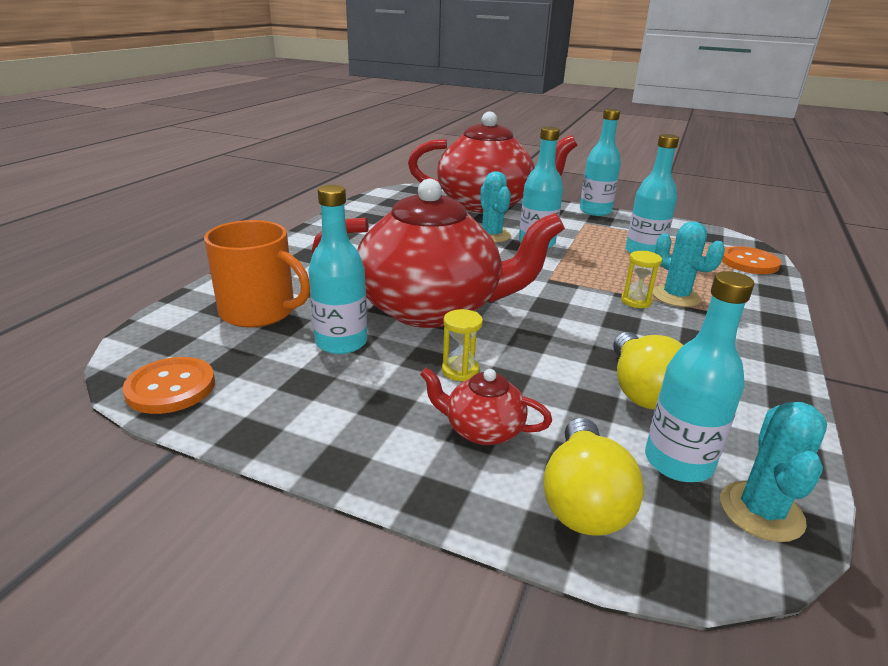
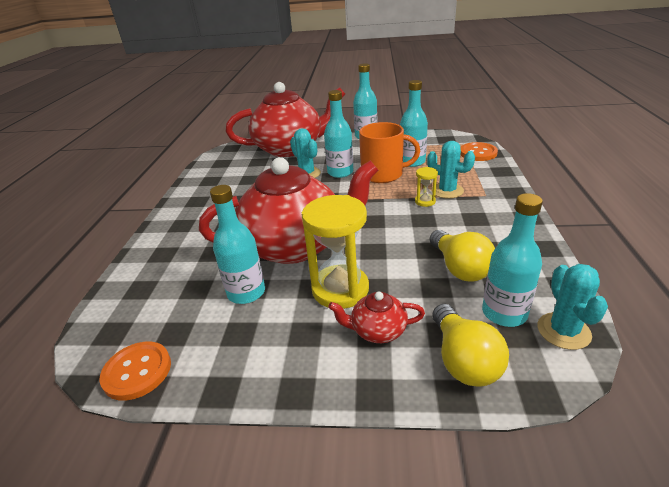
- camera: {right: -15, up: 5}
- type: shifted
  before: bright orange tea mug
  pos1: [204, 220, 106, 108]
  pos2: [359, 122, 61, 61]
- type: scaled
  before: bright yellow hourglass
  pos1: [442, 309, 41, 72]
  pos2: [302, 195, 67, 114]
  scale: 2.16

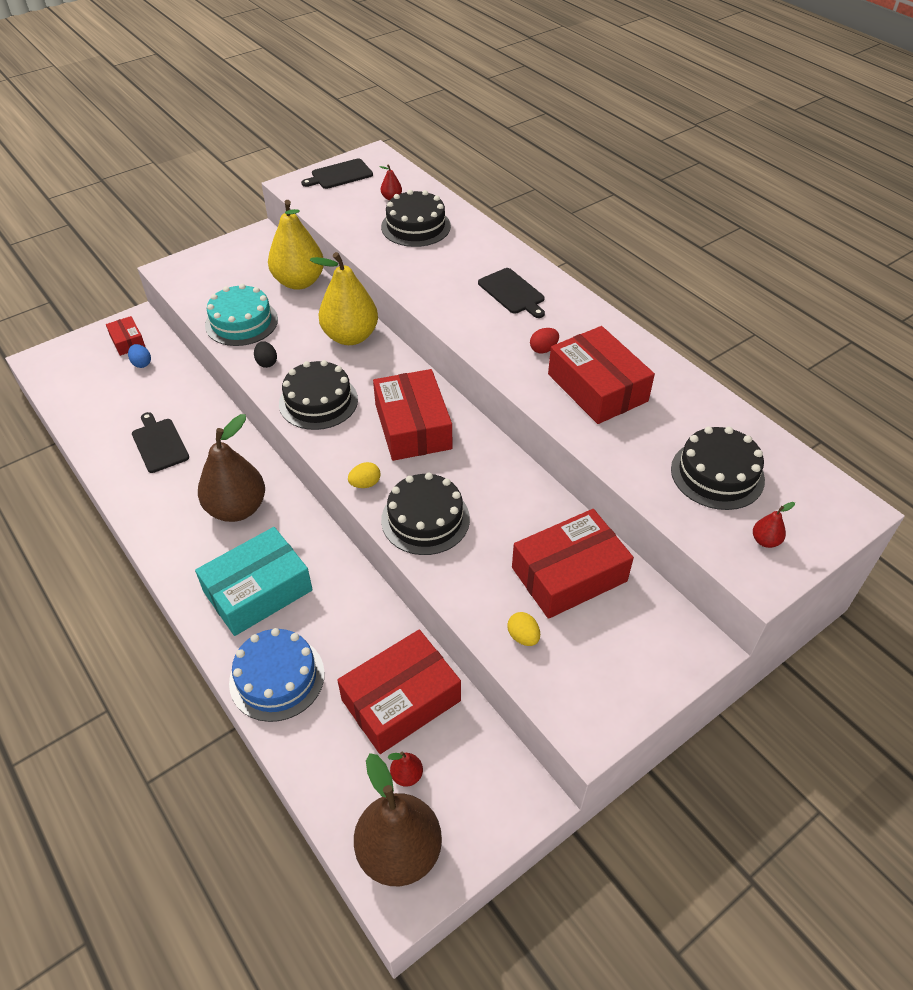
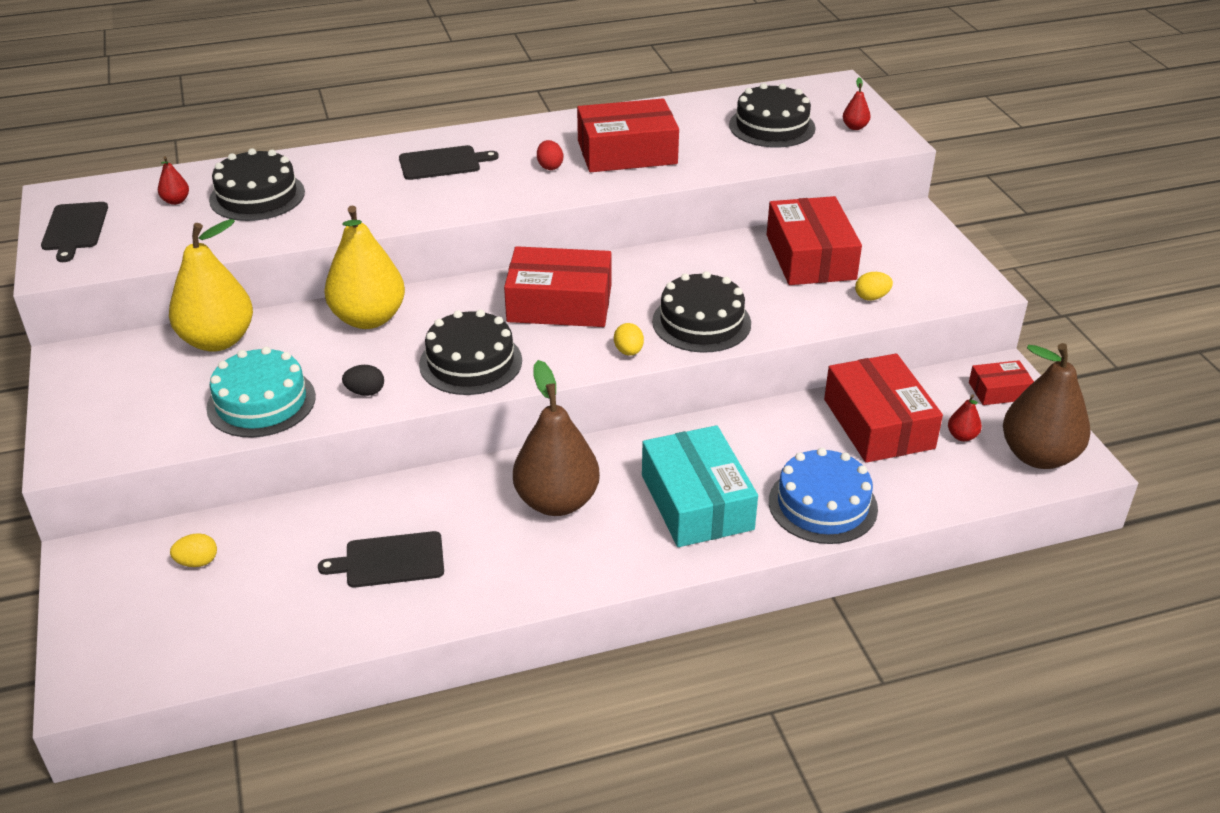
- camera: {right: -70, up: -10}
- type: shifted
  before: crimson parcel
  pos1: [106, 316, 39, 40]
  pos2: [969, 360, 65, 45]
- type: repainted
  before: royal blue egg
  after: bright yellow egg
  pos1: [128, 344, 23, 24]
  pos2: [170, 533, 47, 34]

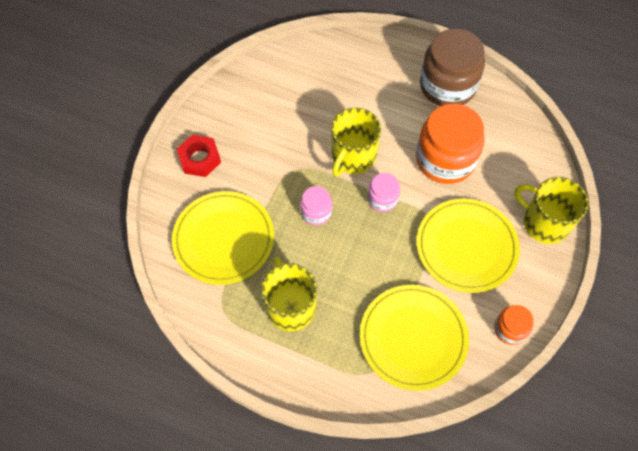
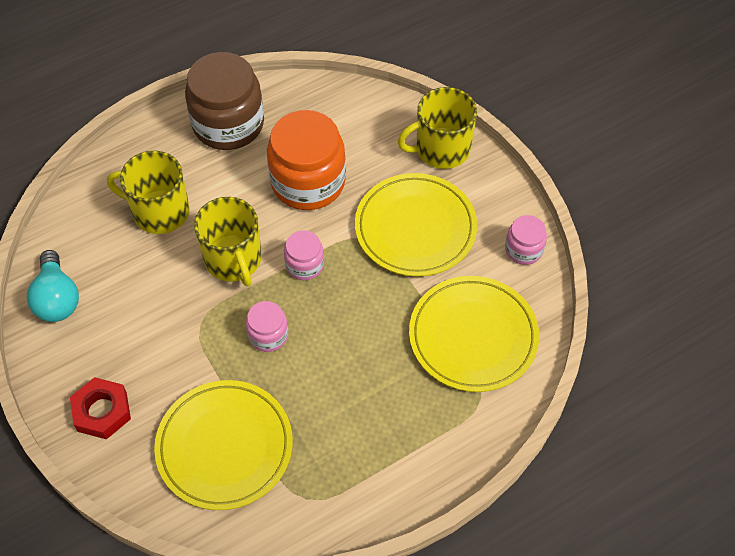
- camera: {right: -55, up: -5}
- type: new
  after: turquoise lightbulb
  pos2: [27, 250, 52, 72]
- type: shifted
  before: bright yellow tea mug
  pos1: [262, 256, 55, 75]
  pos2: [107, 151, 83, 83]
- type: repainted
  before: bright orange preserve jar
  after: rosy preserve jar
  pos1: [494, 305, 40, 40]
  pos2: [505, 215, 42, 50]

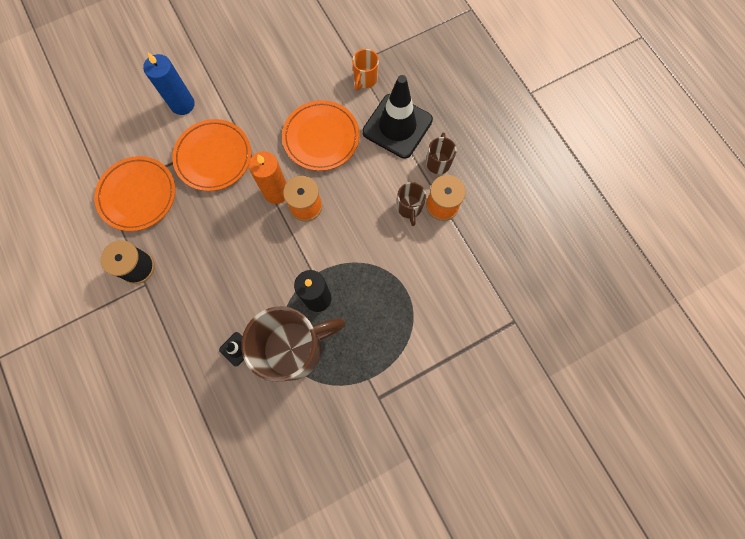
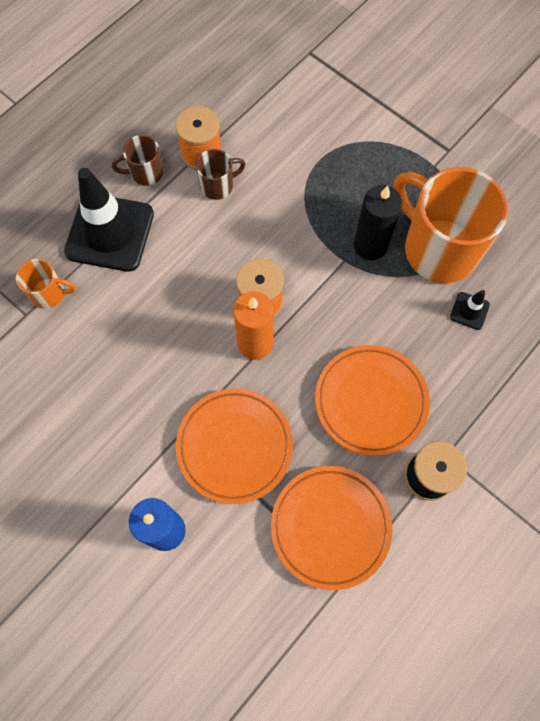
- camera: {right: -110, up: -5}
- type: shifted
  before: bright orange dinner plate
  pos1: [282, 100, 78, 71]
  pos2: [315, 345, 115, 111]
- type: repainted
  before: brown tea mug
  after: bright orange tea mug
  pos1: [241, 306, 105, 76]
  pos2: [394, 167, 115, 116]

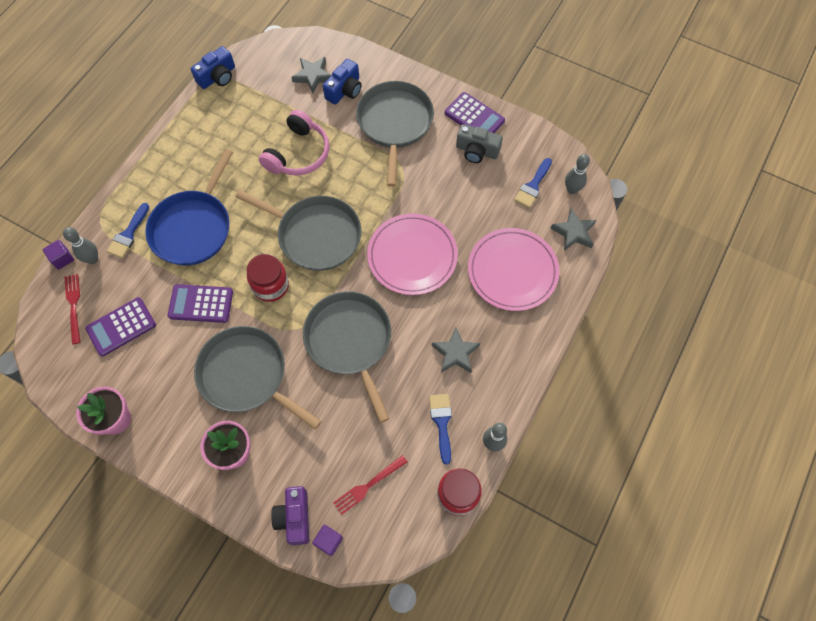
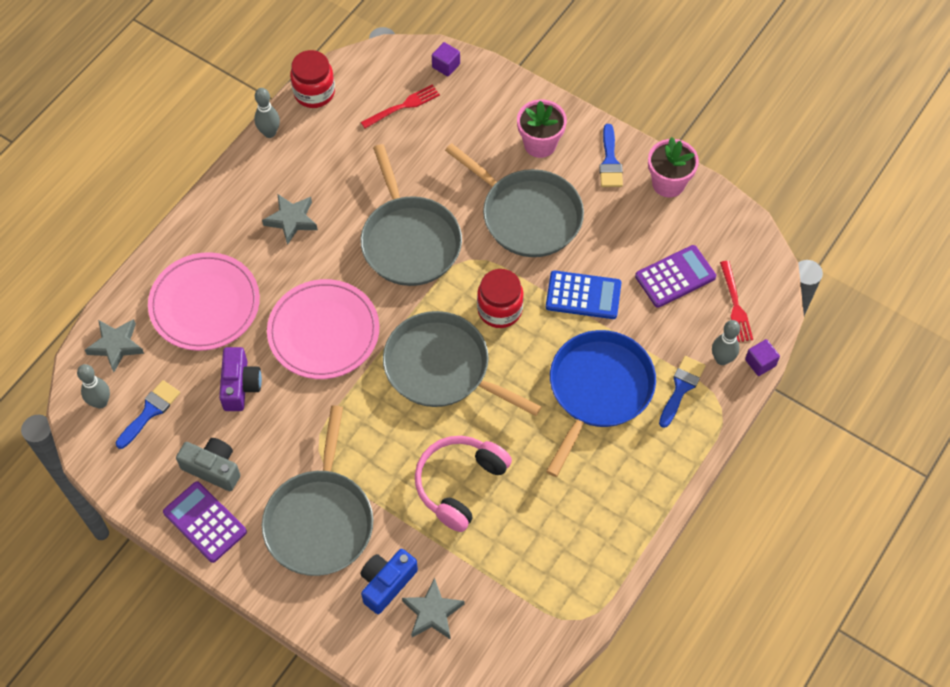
- camera: {right: -175, up: -5}
- type: gone
  before: royal blue camera
  pos1: [191, 46, 44, 43]
- type: shifted
  before: royal purple camera
  pos1: [271, 486, 38, 59]
  pos2: [219, 347, 43, 64]
- type: shifted
  before: royal blue paintbrush
  pos1: [429, 394, 23, 71]
  pos2: [599, 124, 24, 63]
- type: repainted
  before: royal purple calculator
  after: royal blue calculator
  pos1: [168, 284, 65, 39]
  pos2: [546, 271, 75, 48]

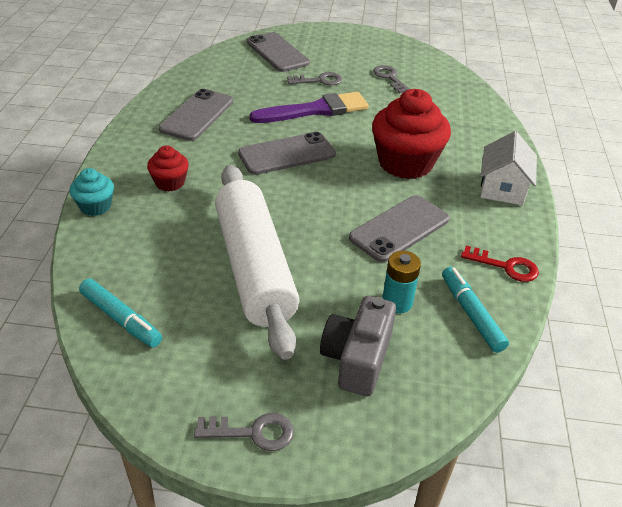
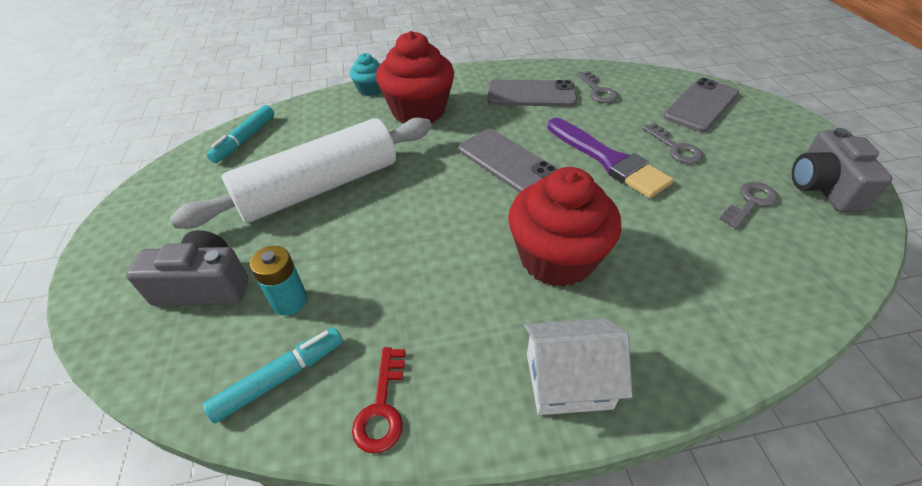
- camera: {right: 75, up: 5}
- type: gone
  before: ash-grey mobile phone
  pos1: [349, 195, 101, 67]
- type: new
  after: ash-grey camera
  pos2: [792, 128, 101, 84]
- type: shifted
  before: ash-grey key
  pos1: [194, 413, 100, 38]
  pos2: [577, 71, 41, 32]
- type: scaled
  before: crimson fairy cake
  pos1: [147, 145, 42, 47]
  pos2: [376, 31, 78, 92]
  scale: 2.0

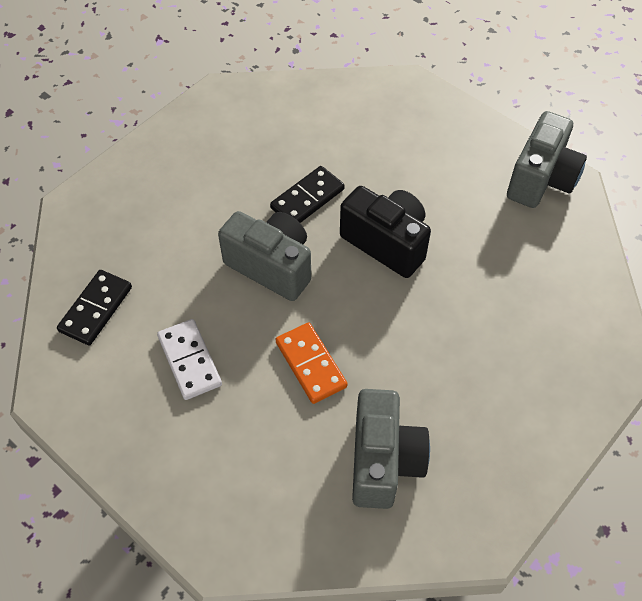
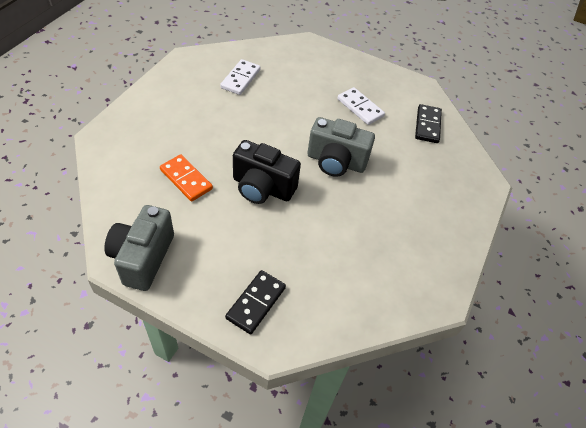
- camera: {right: 160, up: -5}
- type: shifted
  before: black domino
  pos1: [270, 166, 75, 57]
  pos2: [225, 270, 61, 64]
- type: shifted
  before: bright orange domino
  pos1: [276, 322, 71, 82]
  pos2: [160, 154, 53, 48]
- type: swapped
  before: ash-grey camera
  after: white domino
  pos1: [352, 389, 78, 120]
  pos2: [220, 59, 40, 36]

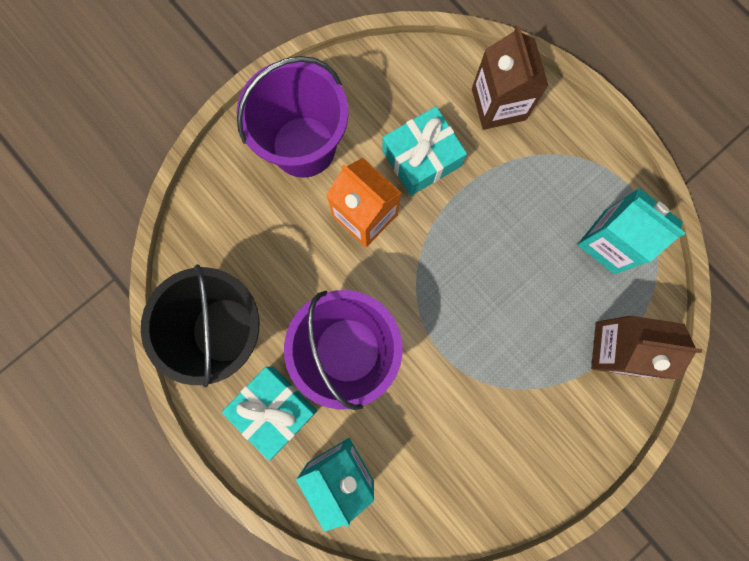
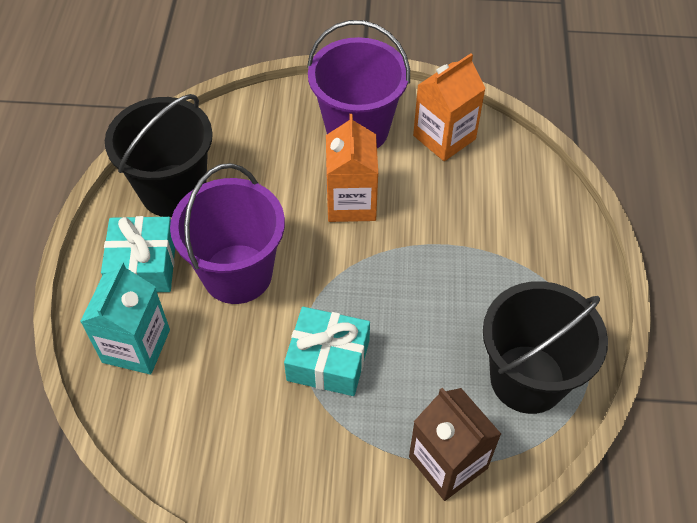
- camera: {right: 45, up: -25}
- type: gone
  before: brown juice carton
  pos1: [472, 25, 77, 105]
- type: new
  after: bright orange juice carton
  pos2: [413, 53, 73, 108]
- type: shifted
  before: turquoise gift
  pos1: [382, 106, 85, 90]
  pos2: [284, 307, 86, 89]
- type: swapped
  before: turquoise juice carton
  after: black bucket
  pos1: [577, 188, 108, 86]
  pos2: [483, 281, 125, 133]

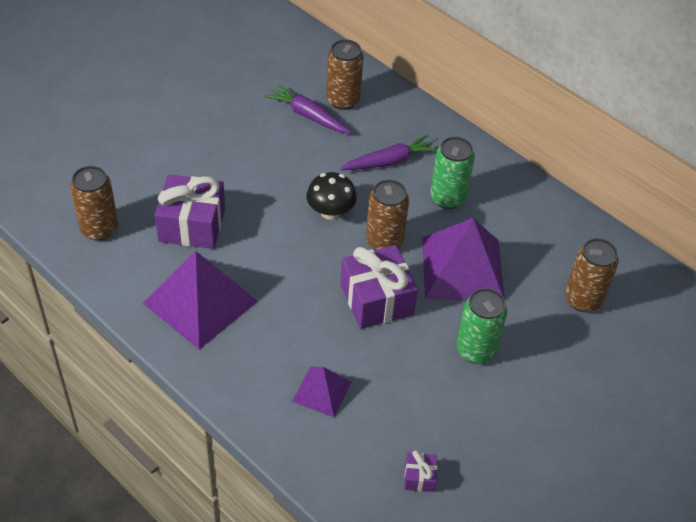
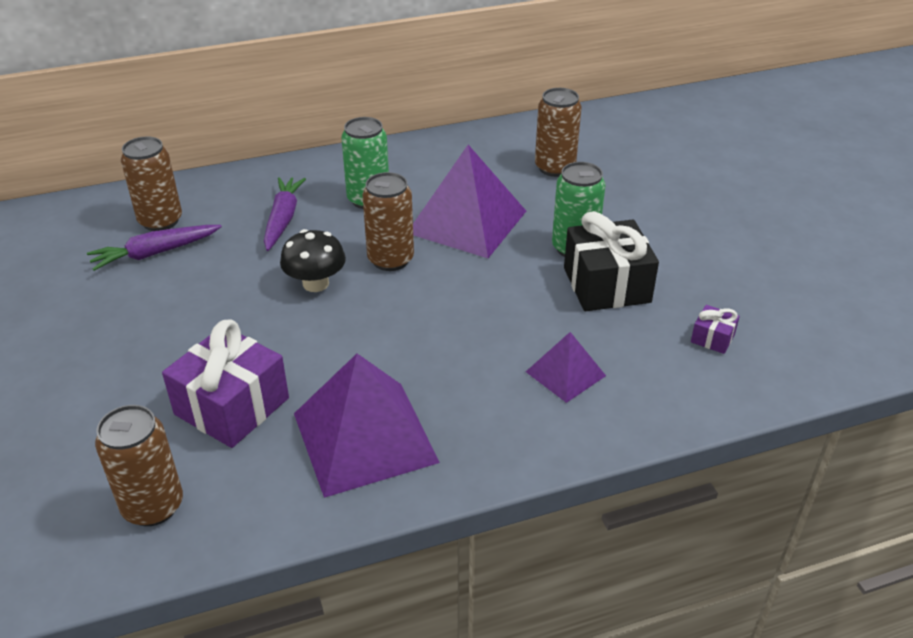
- camera: {right: -60, up: -10}
- type: gone
  before: royal purple gift
  pos1: [340, 245, 78, 84]
- type: new
  after: black gift
  pos2: [564, 211, 95, 100]

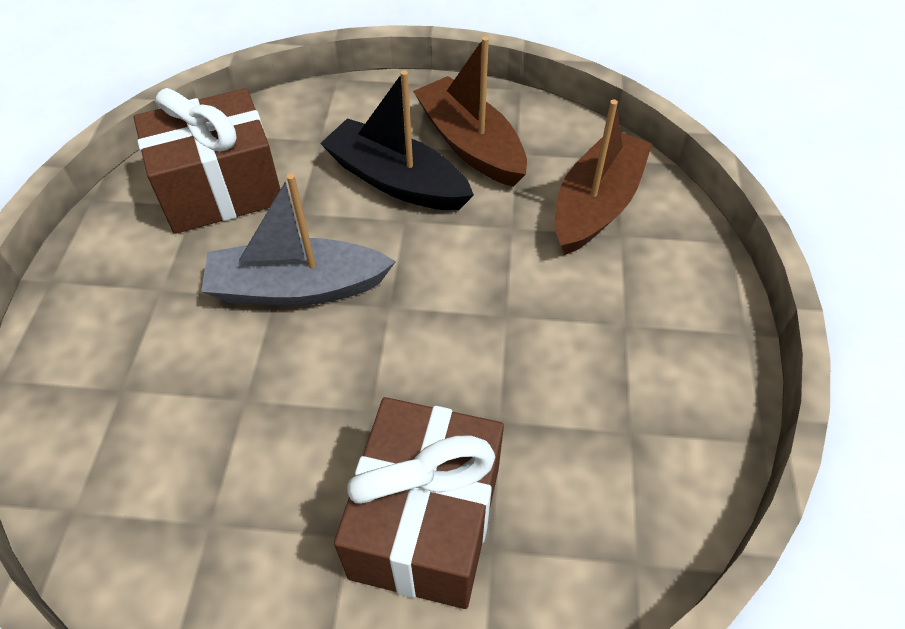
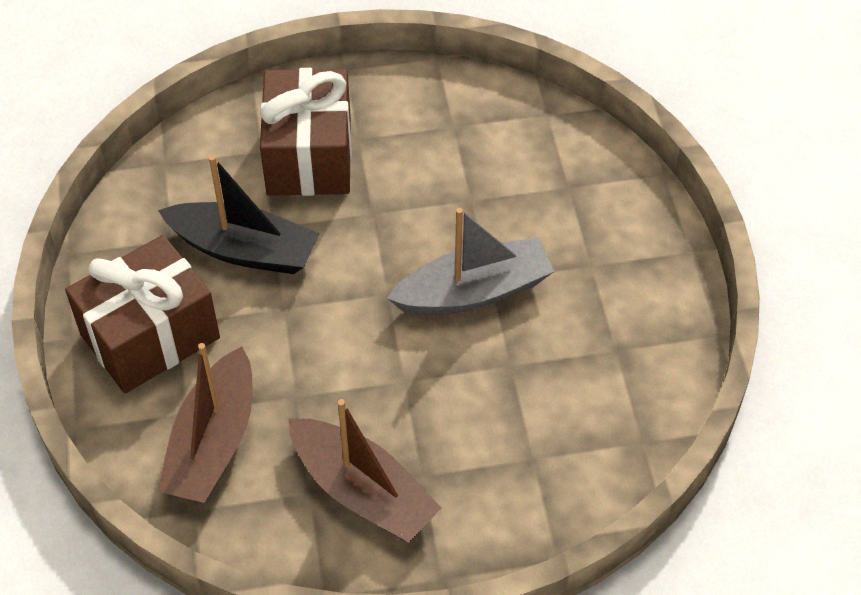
- camera: {right: 165, up: 0}
- type: shifted
  before: brown gift
  pos1: [134, 88, 146, 146]
  pos2: [65, 235, 155, 158]
- type: shifted
  before: black boat
  pos1: [320, 70, 154, 141]
  pos2: [158, 155, 162, 119]

